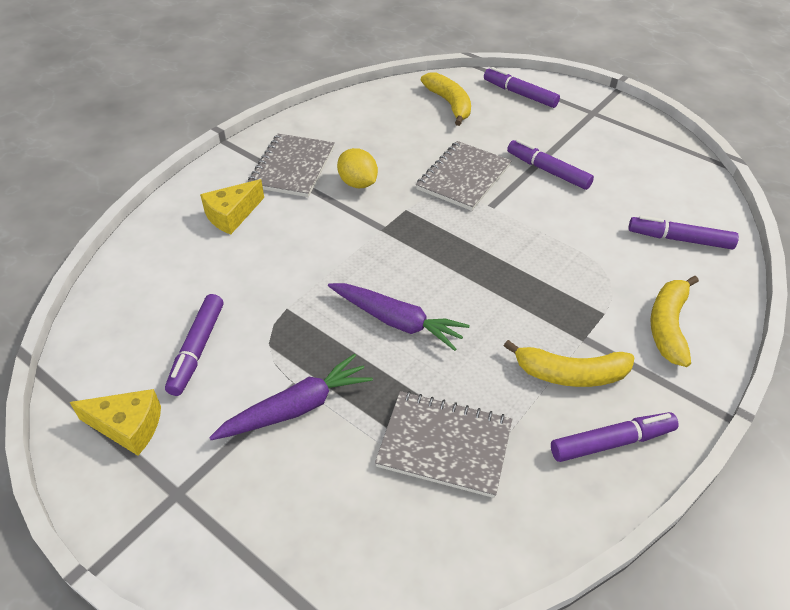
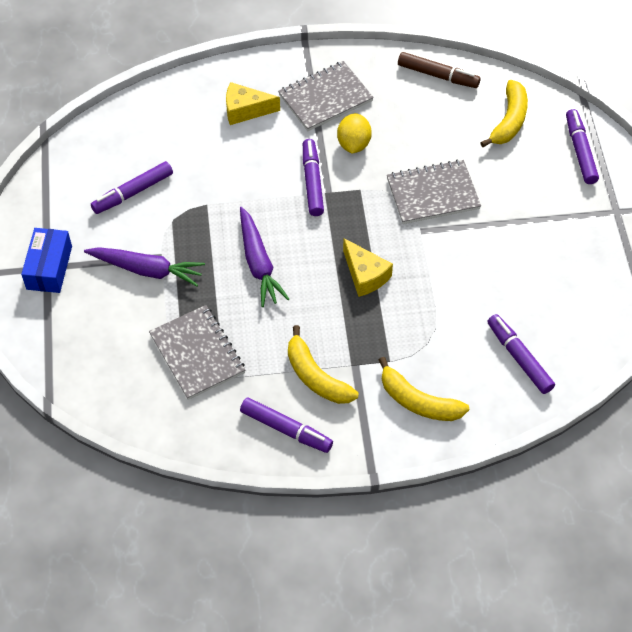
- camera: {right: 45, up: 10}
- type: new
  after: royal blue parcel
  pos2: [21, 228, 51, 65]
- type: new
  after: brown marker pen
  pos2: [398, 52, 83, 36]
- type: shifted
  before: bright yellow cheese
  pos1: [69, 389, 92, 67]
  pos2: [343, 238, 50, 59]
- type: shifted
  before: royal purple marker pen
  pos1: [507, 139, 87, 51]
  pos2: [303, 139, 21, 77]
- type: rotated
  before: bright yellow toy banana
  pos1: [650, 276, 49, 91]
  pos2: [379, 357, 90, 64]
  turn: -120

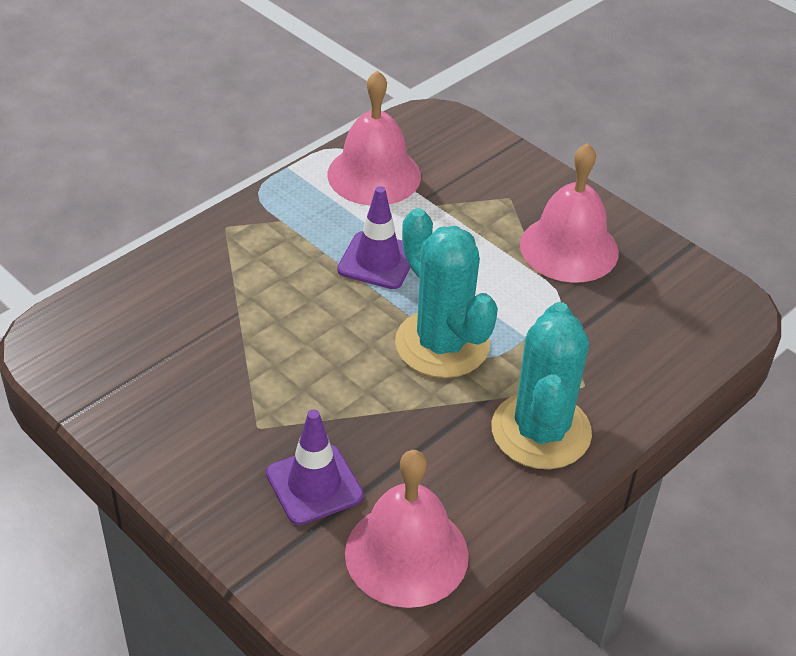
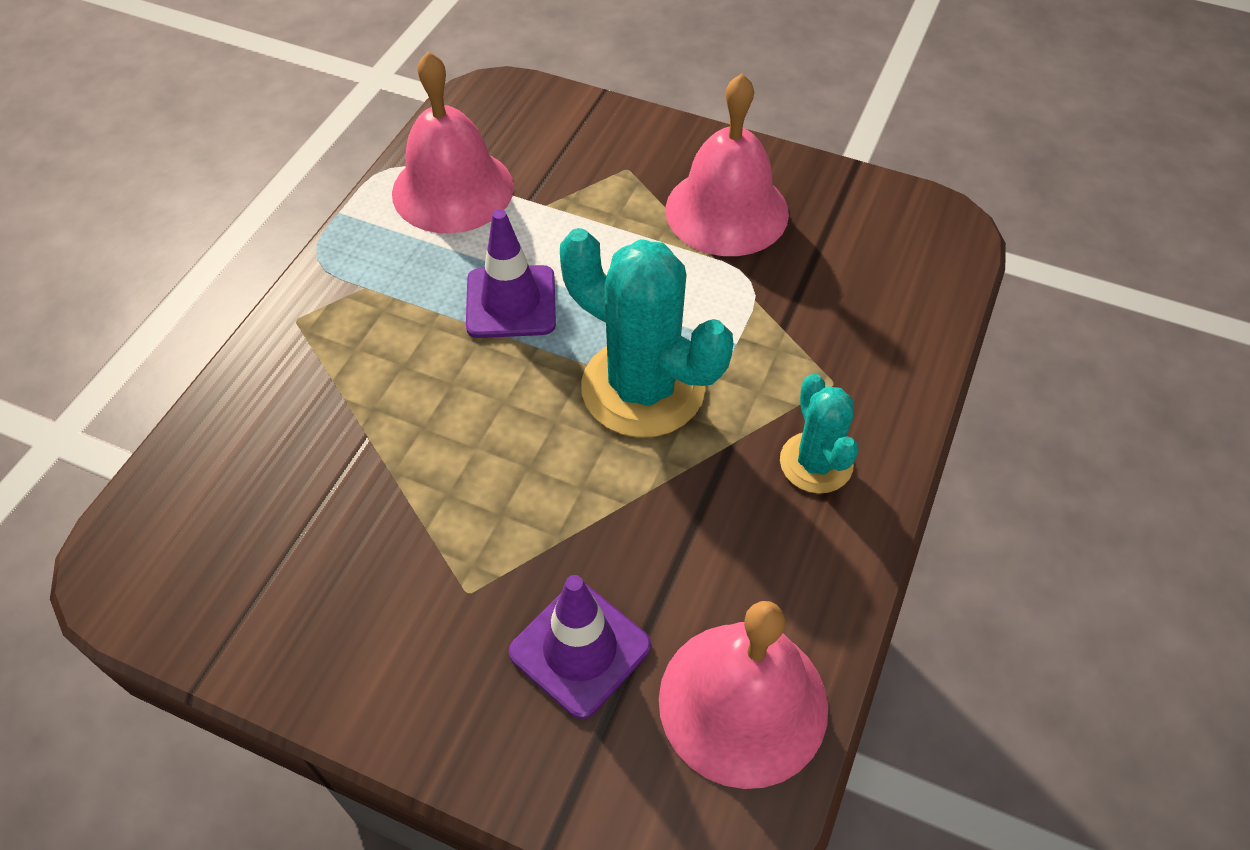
- camera: {right: -20, up: 10}
- type: scaled
  before: turquoise prickly plant
  pos1: [492, 302, 100, 167]
  pos2: [780, 374, 78, 120]
  scale: 0.56

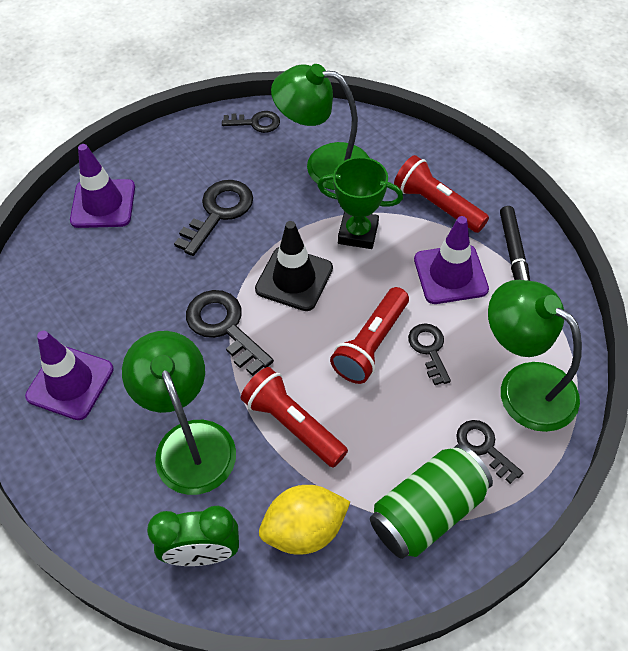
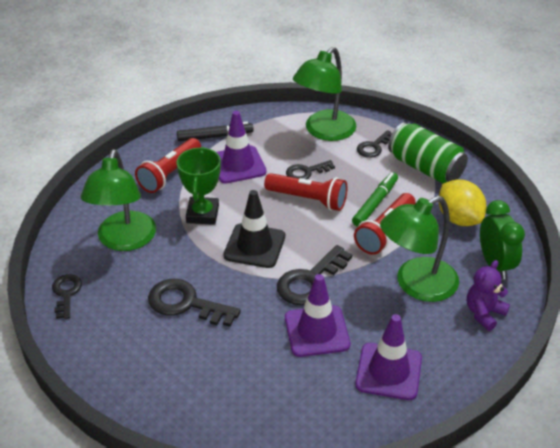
- camera: {right: -100, up: -15}
- type: new
  after: emerald marker pen
  pos2: [352, 172, 46, 55]
- type: new
  after: royal purple teddy
  pos2: [467, 260, 43, 71]
- type: shifted
  before: royal purple road cone
  pos1: [70, 144, 65, 84]
  pos2: [285, 274, 65, 83]

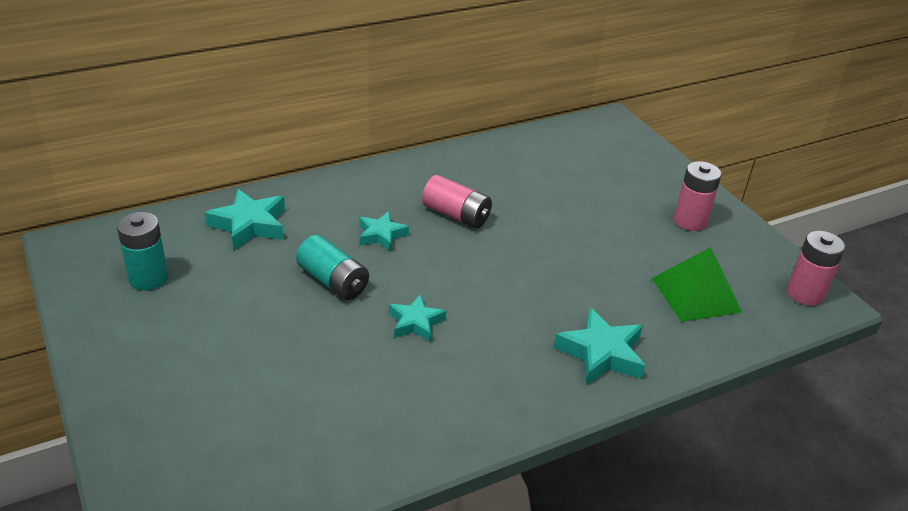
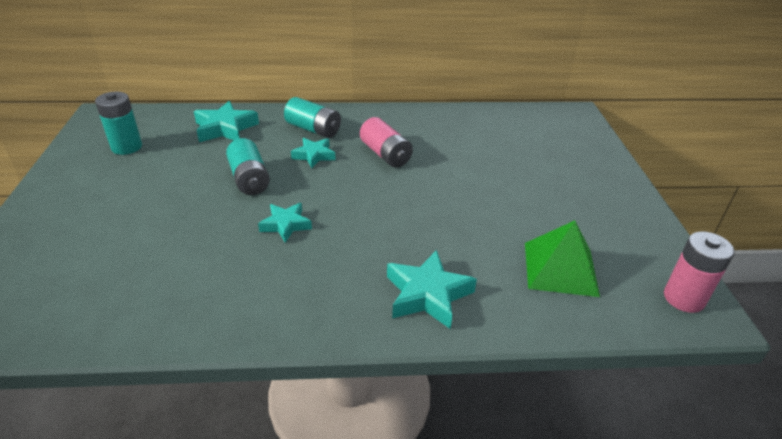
- camera: {right: 25, up: 0}
- type: gone
  before: rosy battery
  pos1: [674, 161, 48, 70]
- type: new
  after: turquoise battery
  pos2: [284, 97, 57, 41]

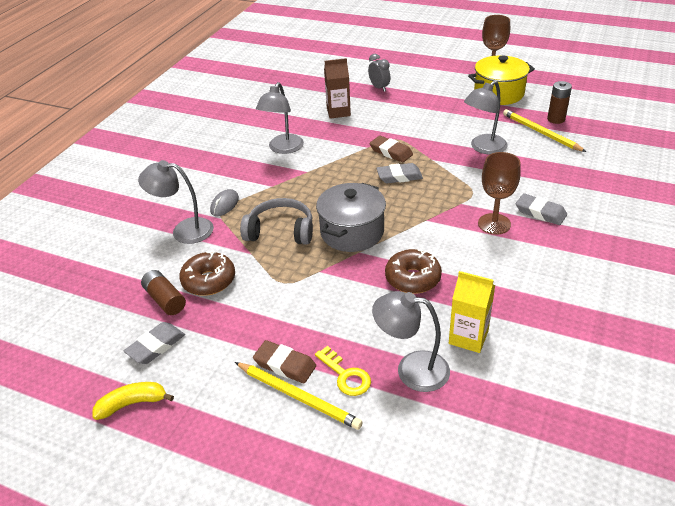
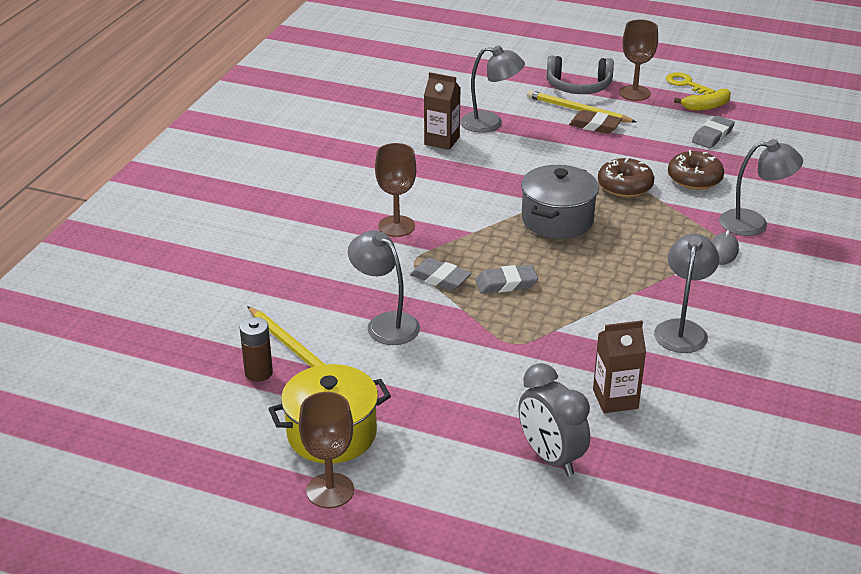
- camera: {right: 175, up: -5}
- type: gone
  before: brown battery
  pos1: [141, 270, 45, 45]
- type: gone
  before: brown eraser
  pos1: [370, 136, 43, 26]
- type: new
  after: brown wine glass
  pos2: [619, 20, 39, 81]
- type: shifted
  before: ash-grey headphones
  pos1: [240, 198, 73, 47]
  pos2: [547, 56, 67, 38]
- type: shifted
  before: bright yellow key
  pos1: [315, 346, 56, 50]
  pos2: [666, 72, 49, 23]
- type: shifted
  before: brown glazed donut
  pos1: [385, 249, 57, 45]
  pos2: [598, 157, 56, 40]
- type: shifted
  before: ash-grey eraser
  pos1: [516, 193, 51, 32]
  pos2: [410, 258, 62, 33]
- type: repainted
  before: bright yellow juice carton
  after: brown juice carton
  pos1: [449, 271, 46, 82]
  pos2: [424, 72, 36, 78]
- type: rotated
  before: ash-grey reading lamp
  pos1: [464, 81, 44, 74]
  pos2: [348, 230, 72, 115]
  turn: -90
- type: scaled
  before: ash-grey clock
  pos1: [368, 54, 22, 38]
  pos2: [518, 363, 72, 113]
  scale: 1.59

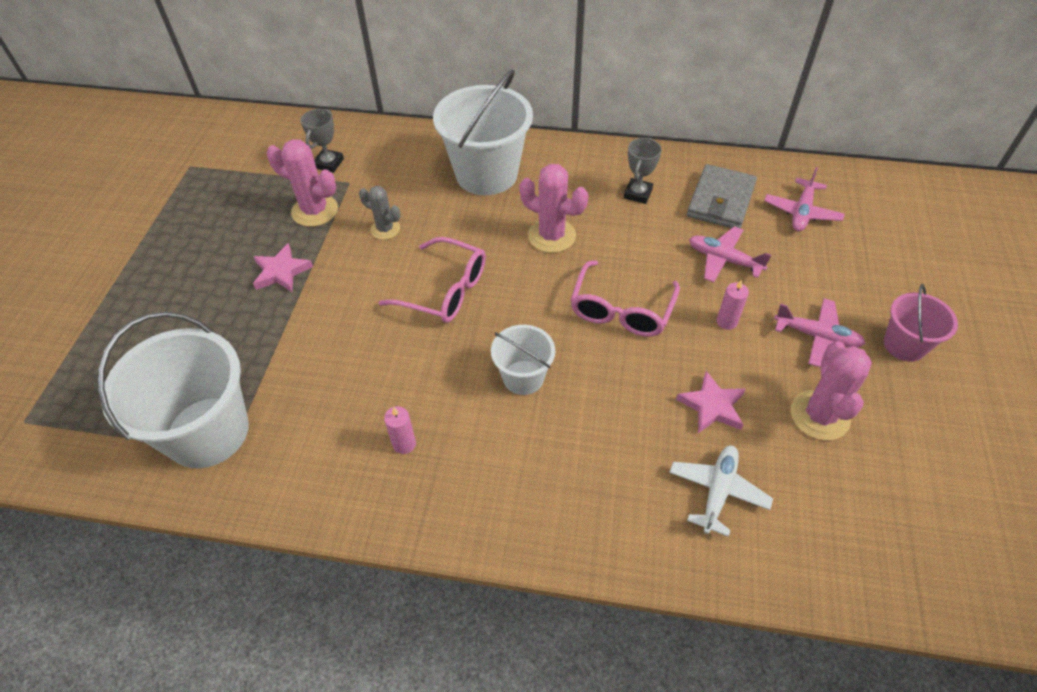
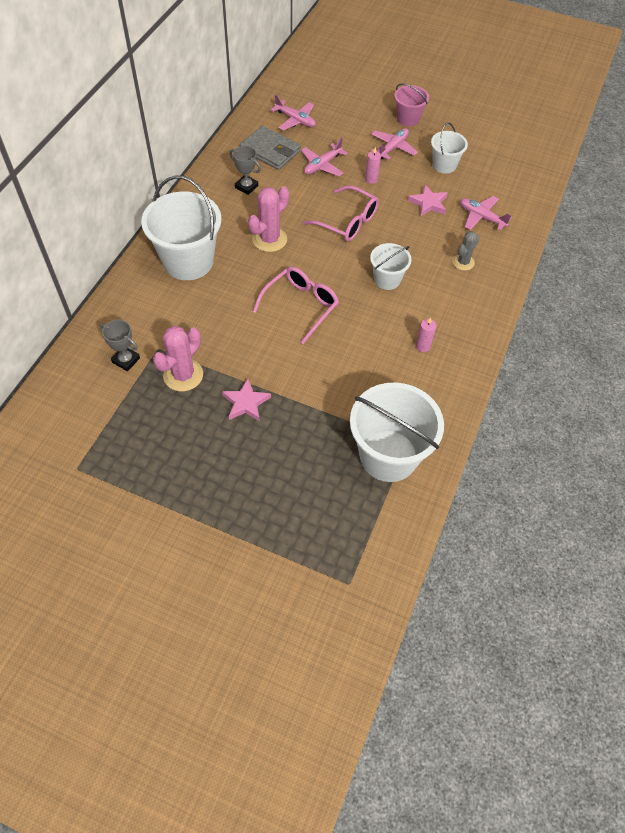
- camera: {right: -80, up: 5}
- type: shifted
  before: ash-grey prickly plant
  pos1: [359, 186, 41, 54]
  pos2: [453, 231, 27, 40]
- type: swapped
  before: rosy prickly plant
  after: white bucket
  pos1: [791, 341, 81, 99]
  pos2: [431, 122, 37, 51]
- type: repainted
  before: white plane
  after: rosy plane
  pos1: [669, 445, 104, 92]
  pos2: [460, 196, 52, 35]

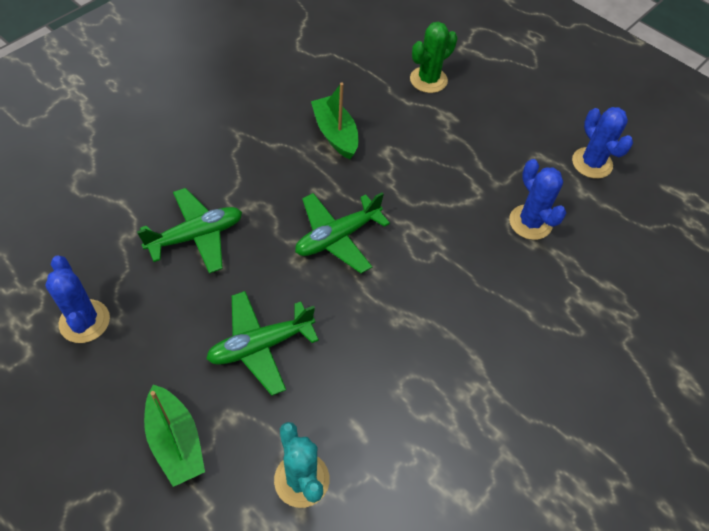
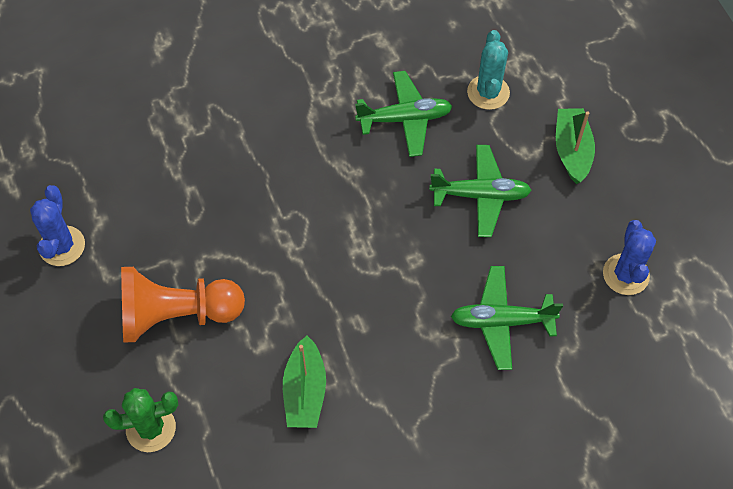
- camera: {right: -150, up: 5}
- type: gone
  before: royal blue prickly plant
  pos1: [509, 159, 57, 81]
- type: new
  after: bright orange chess pawn
  pos2: [121, 267, 124, 76]
- type: shifted
  before: emerald plane
  pos1: [295, 192, 95, 82]
  pos2: [355, 71, 98, 86]

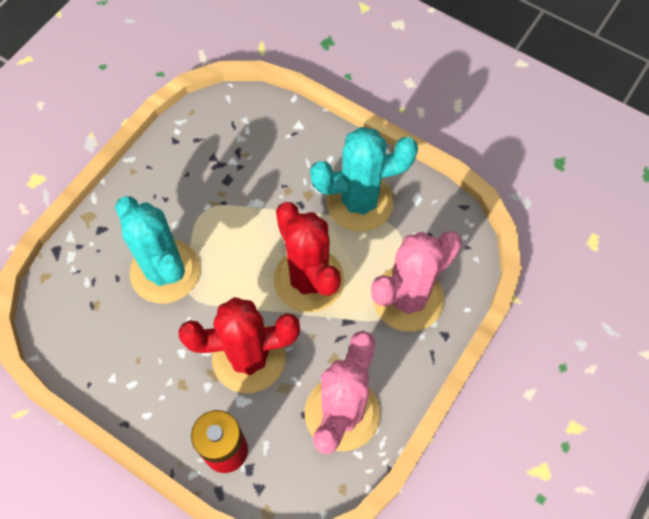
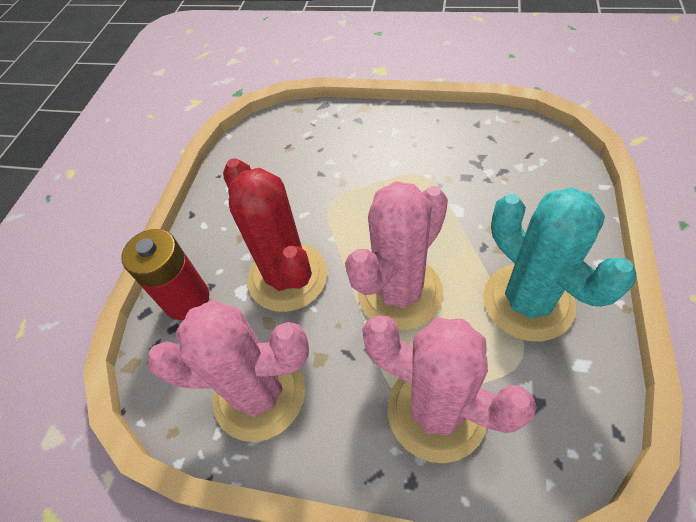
- camera: {right: 75, up: -10}
- type: gone
  before: turquoise prickly plant
  pos1: [115, 196, 85, 107]
- type: repainted
  before: crimson prickly plant
  after: rosy prickly plant
  pos1: [274, 202, 70, 111]
  pos2: [345, 181, 103, 149]

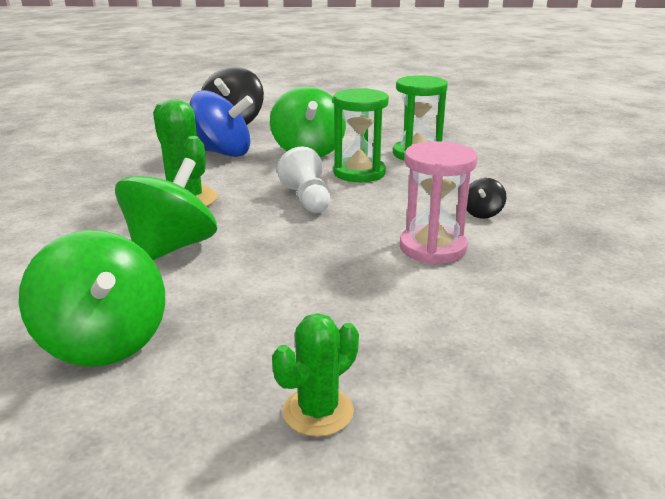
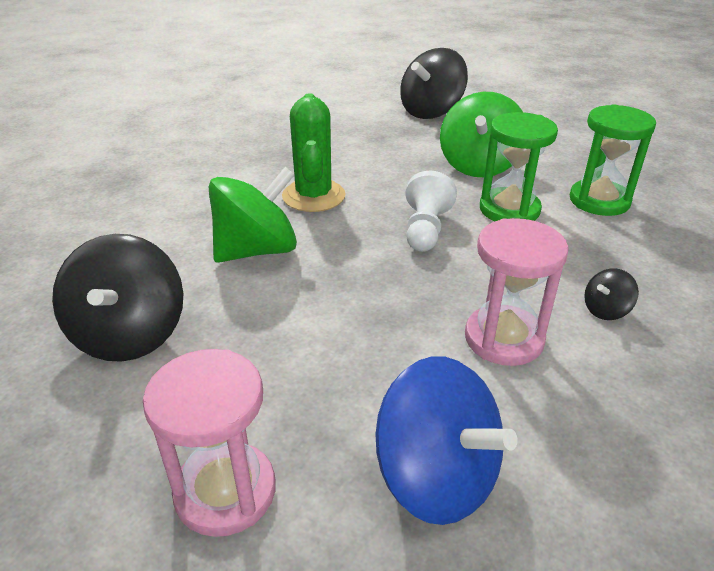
- camera: {right: 30, up: 10}
- type: shifted
  before: royal blue whirligig
  pos1: [189, 90, 64, 67]
  pos2: [376, 356, 142, 169]
- type: swapped
  before: emerald prickly plant
  after: rosy hourglass
  pos1: [272, 313, 87, 124]
  pos2: [143, 349, 132, 188]
- type: repainted
  before: emerald whirligig
  after: black whirligig
  pos1: [19, 230, 146, 136]
  pos2: [52, 234, 131, 128]

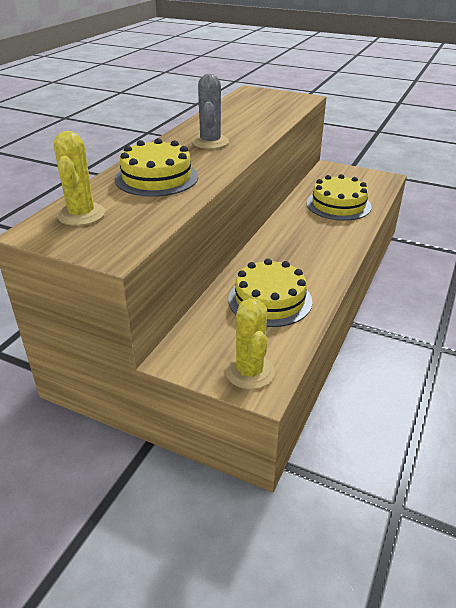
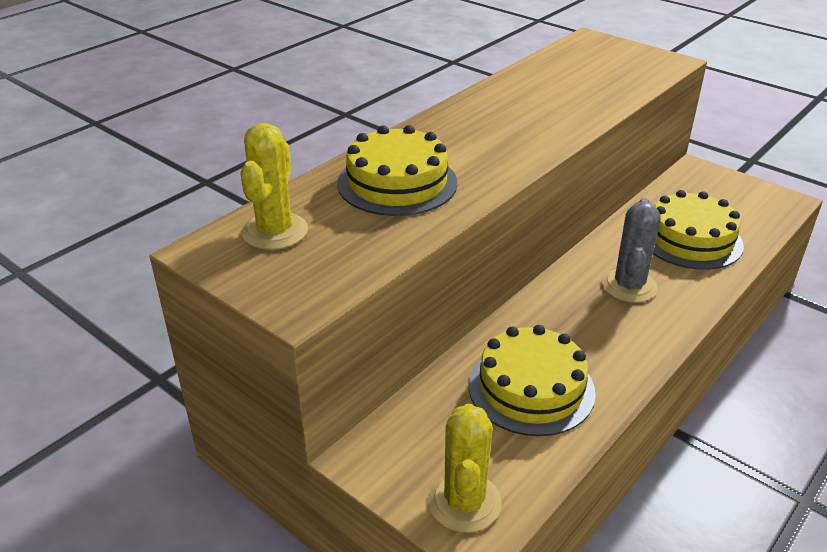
- camera: {right: 15, up: 0}
- type: shifted
  before: ash-grey prickly plant
  pos1: [192, 74, 37, 75]
  pos2: [602, 198, 59, 105]

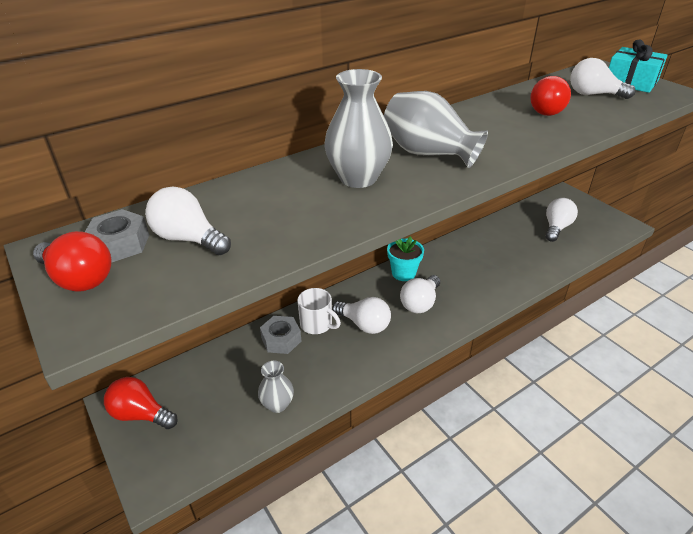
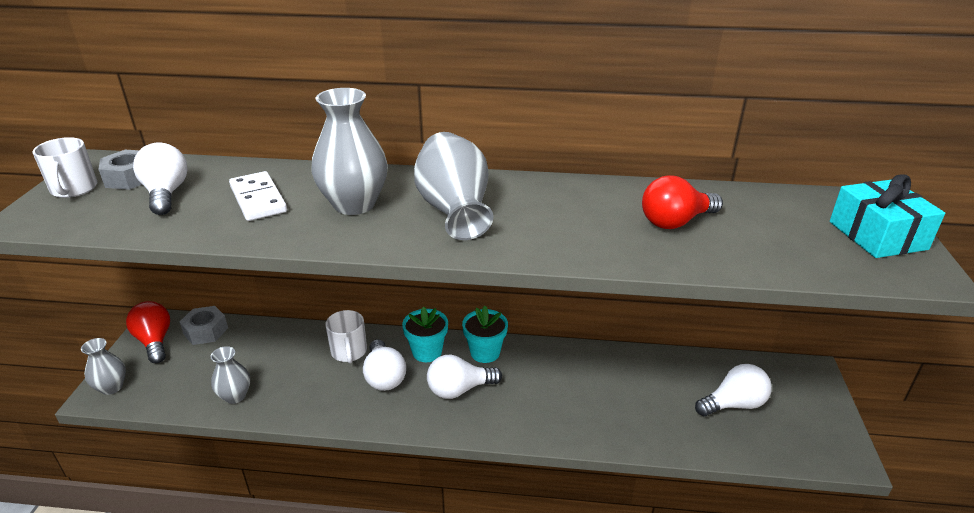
- camera: {right: 40, up: -5}
- type: gone
  before: white lightbulb
  pos1: [570, 58, 66, 41]
- type: new
  after: ash-grey vase
  pos2: [81, 338, 45, 57]
- type: new
  after: white domino
  pos2: [229, 171, 58, 50]
- type: new
  after: turquoise potted plant
  pos2: [402, 306, 46, 56]
- type: shifted
  before: ash-grey hexagon nut
  pos1: [260, 316, 41, 38]
  pos2: [180, 306, 48, 39]
- type: swapped
  before: crimson lightbulb
  after: white tea mug
  pos1: [33, 231, 79, 61]
  pos2: [32, 137, 65, 61]

